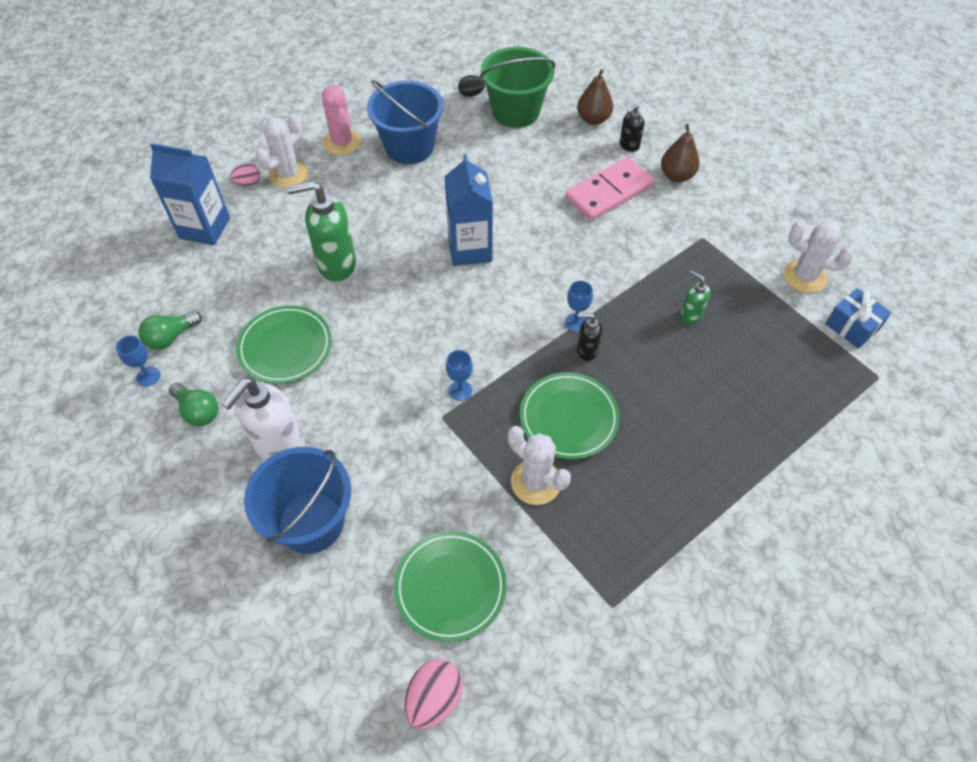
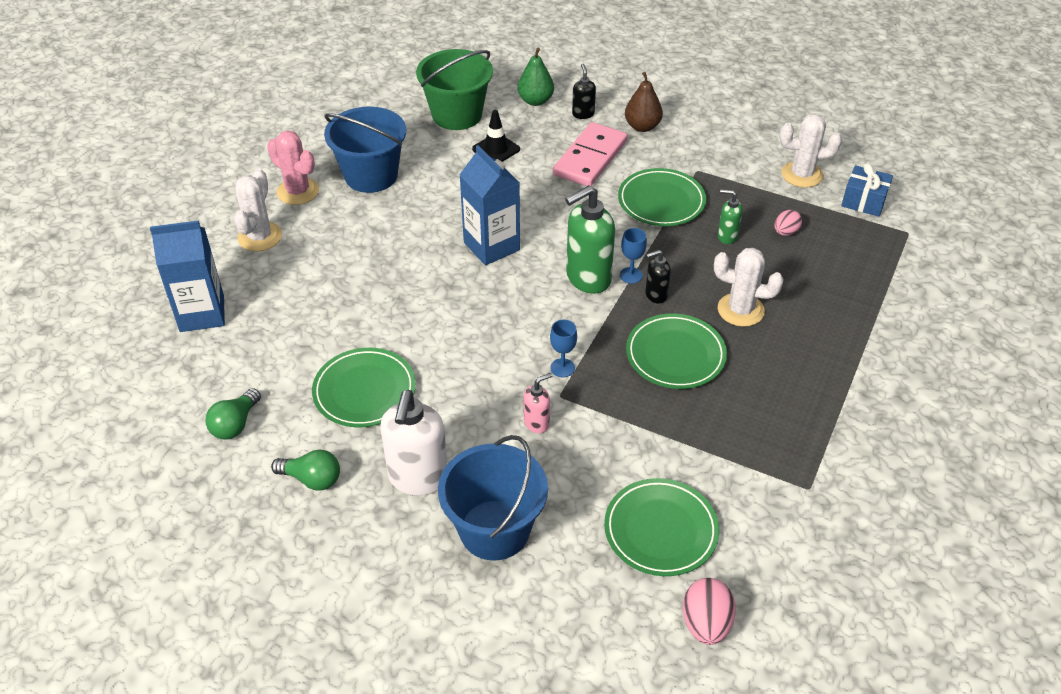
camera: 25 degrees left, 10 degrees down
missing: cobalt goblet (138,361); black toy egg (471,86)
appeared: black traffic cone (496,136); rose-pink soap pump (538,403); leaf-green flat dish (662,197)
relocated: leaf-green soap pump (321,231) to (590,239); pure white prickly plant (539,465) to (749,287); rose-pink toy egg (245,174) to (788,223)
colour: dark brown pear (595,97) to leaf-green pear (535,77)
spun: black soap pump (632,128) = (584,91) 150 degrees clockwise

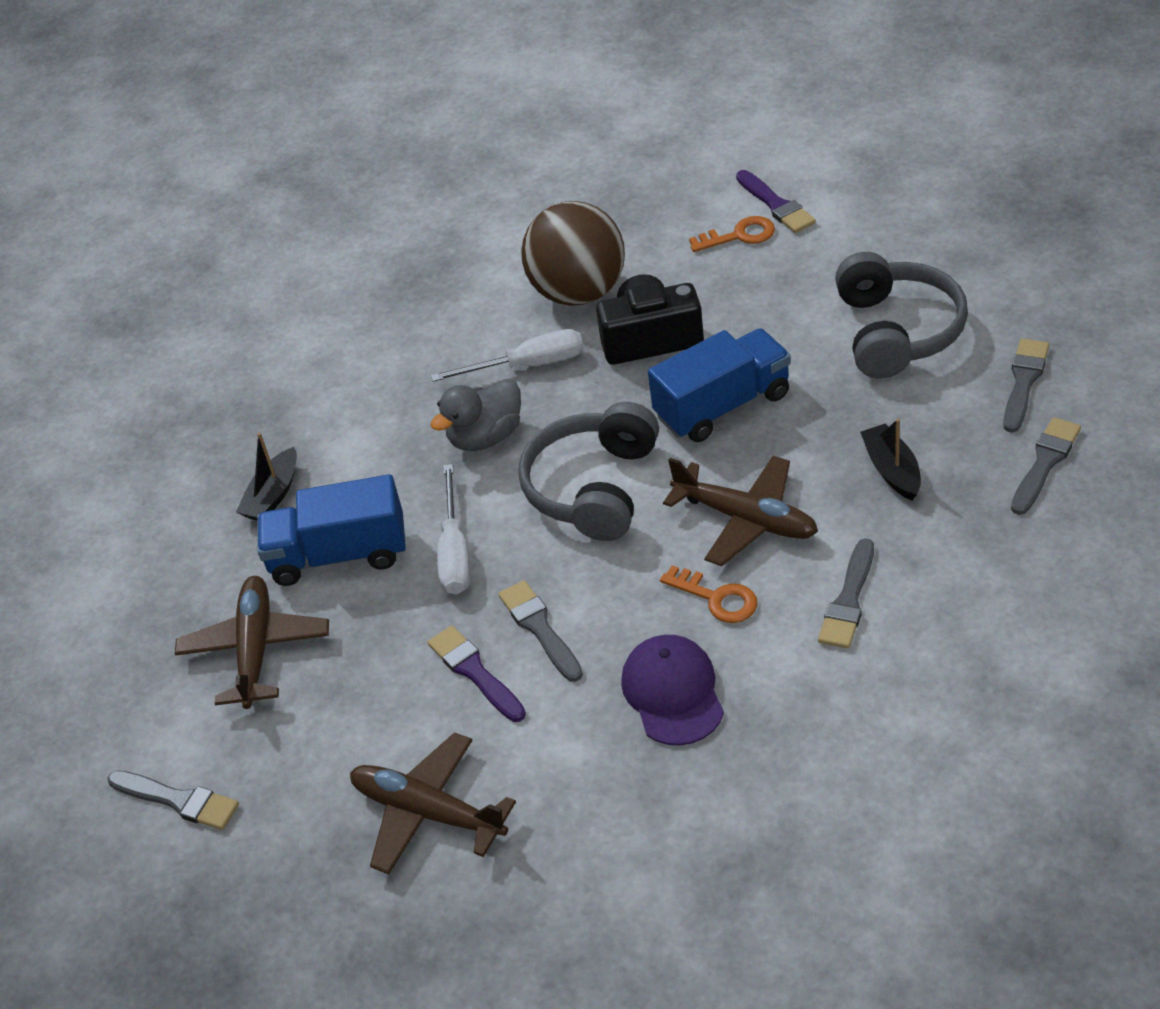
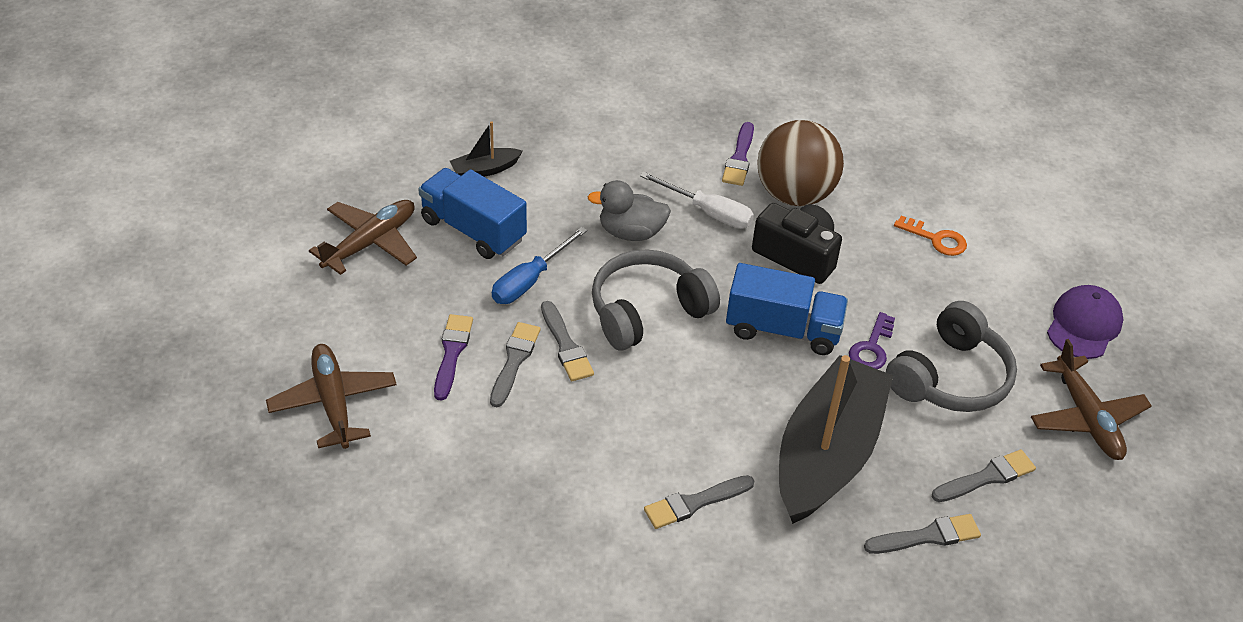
camera: 35 degrees right, 0 degrees up
missing: bright orange door key (709,594)
appeared: violet door key (872,340)
relocated: ash-grey paint brush (173,800) to (567,341); violet paint brush (776,201) to (738,154); dark brown aeroplane (740,511) to (1091,399); violet peaked cap (672,690) to (1085,322)
colour: pure white screwdriver (453,529) to cobalt screwdriver (539,265)
size: black toy boat (890,460) = (836,439) x2.42

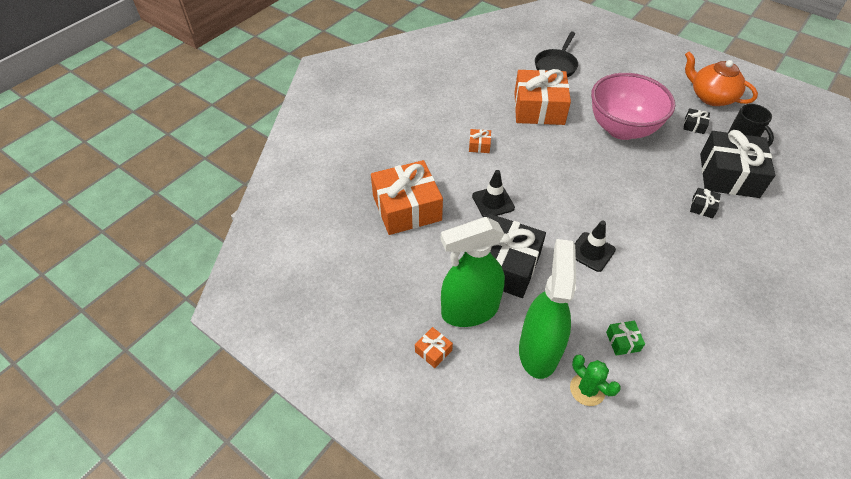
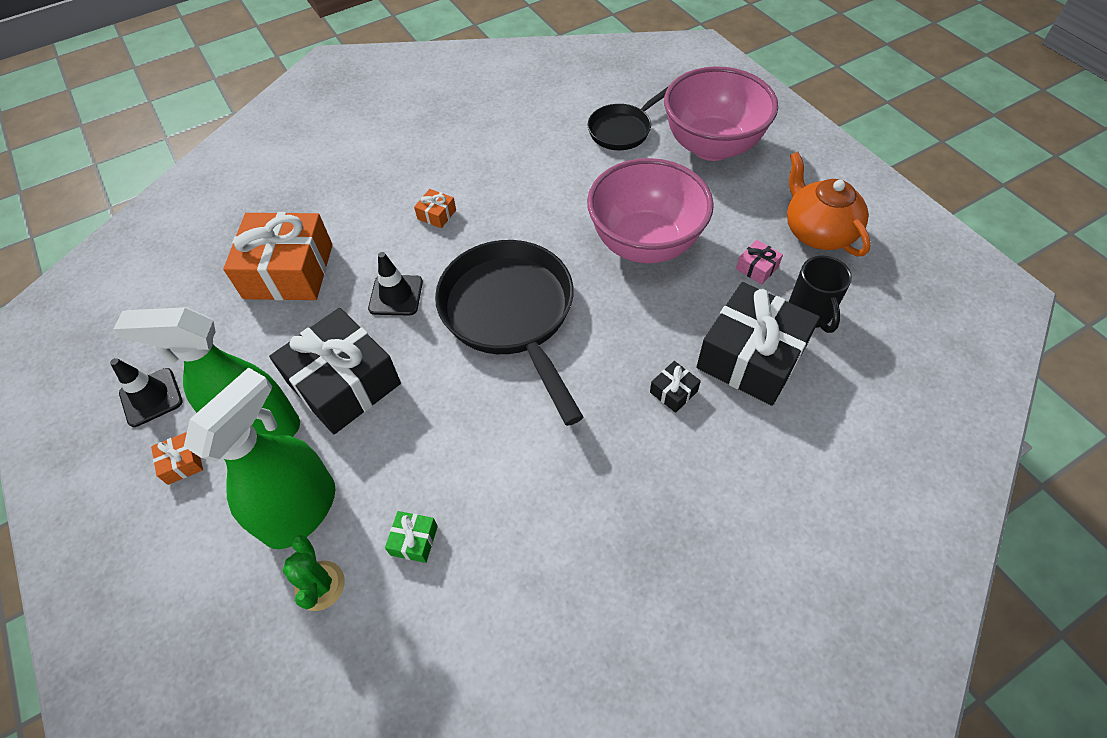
camera: 25 degrees right, 5 degrees up
missing: bright orange present (543,97)
appeared: black frying pan (509,333); rose-pink serving bowl (721,113)
relocated: black traffic cone (595,246) to (146,392)
colour: black present (697,121) to rose-pink present (759,262)

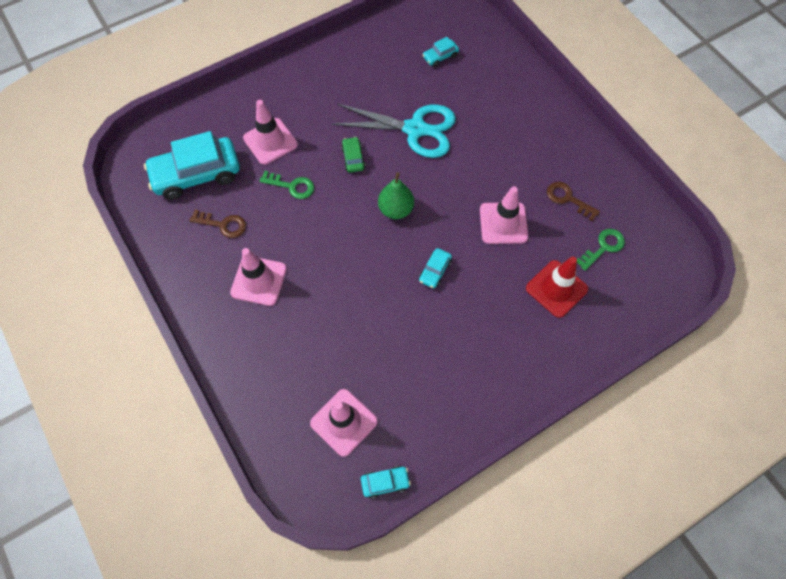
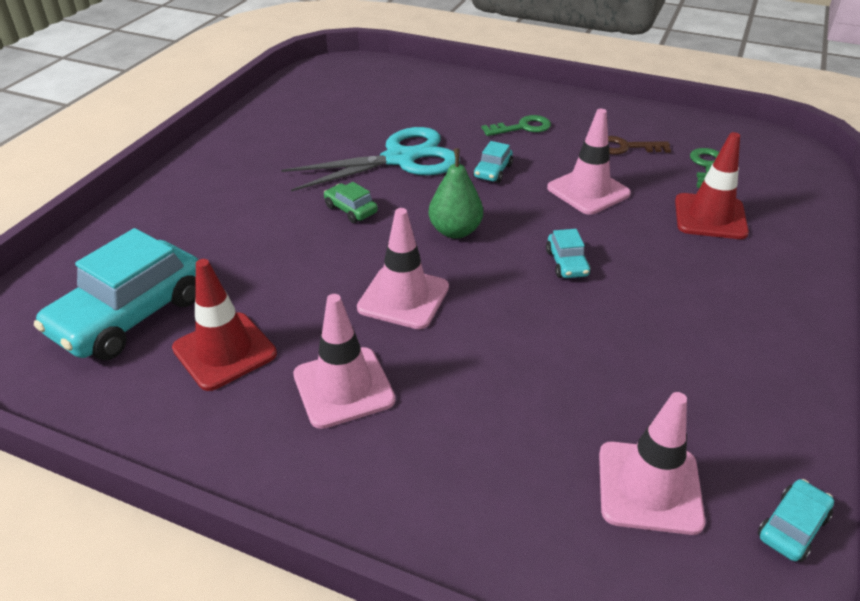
camera: 35 degrees left, 25 degrees down
relocated: rose-pink traffic cone (270,132) to (403,268); teal automobile (440,52) to (493,162); leaf-green door key (286,185) to (516,125)
exchanged: dark brown door key (217,224) to crimson traffic cone (224,325)

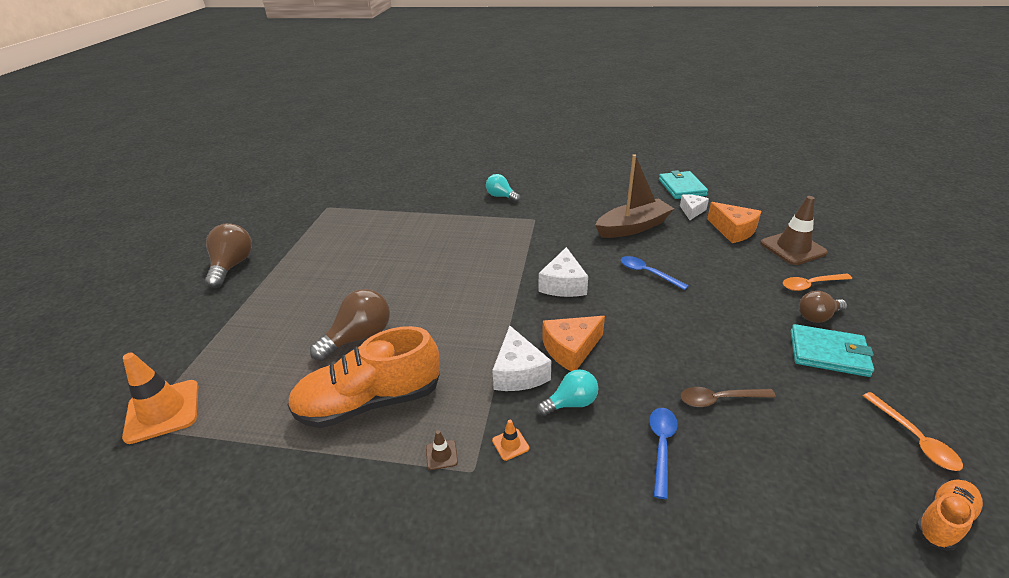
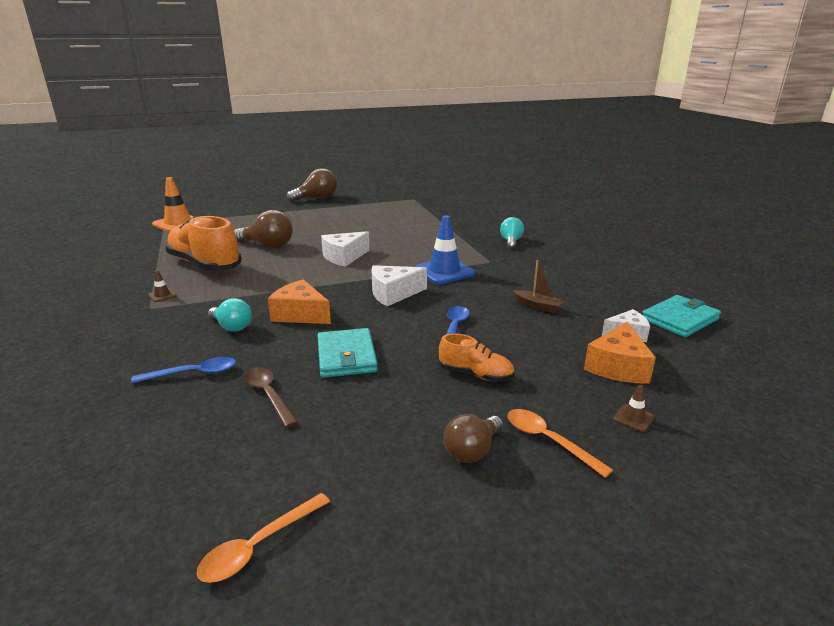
camera: 60 degrees right, 10 degrees down
missing: bright orange traffic cone (510,440)
appeared: cobalt traffic cone (445,249)
relocated: teal billfold (832,350) to (347,353); pure white cheese wedge (521,358) to (345,249); bright orange lace-up shoe (949,515) to (477,357)
spun: dark brown lightbulb (823,307) = (473,438) 90 degrees counterclockwise
size: dark brown toy boat (634,196) = (539,286) x0.50; dark brown traffic cone (794,230) = (633,408) x0.43

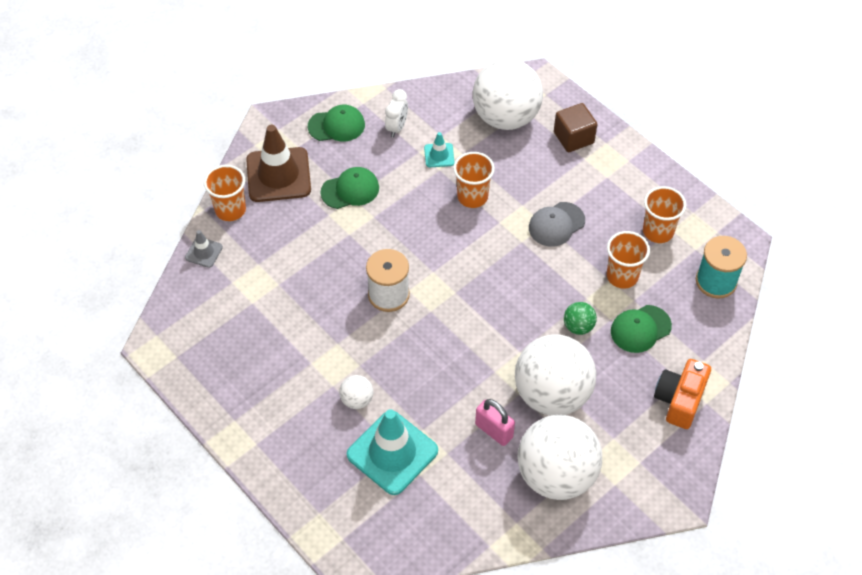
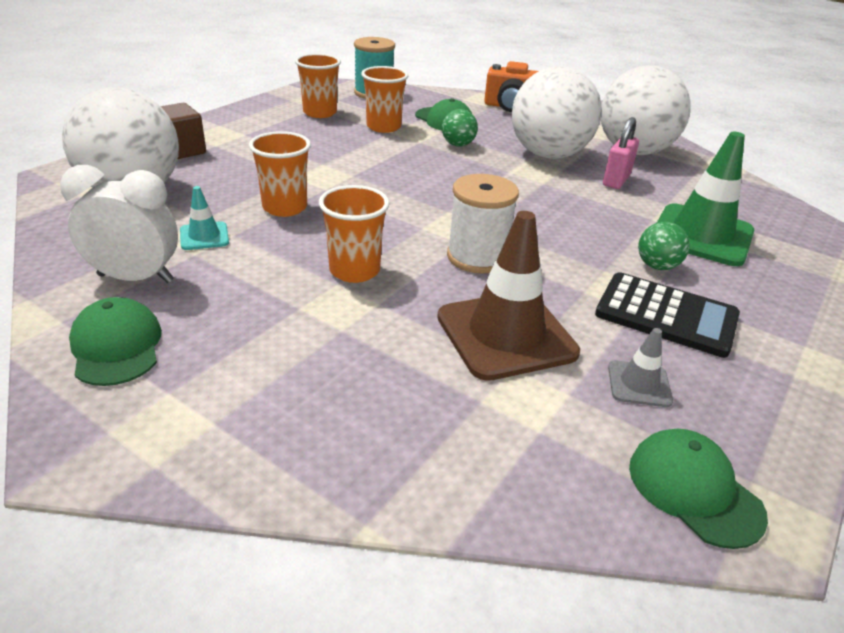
camera: 105 degrees left, 20 degrees down
missing: ash-grey peaked cap (557,224)
appeared: black pocket calculator (667,315)
relocated: bright orange tumbler (225,193) to (354,234); dark brown traffic cone (278,163) to (508,296); ash-grey traffic cone (204,249) to (640,367); leaf-green peaked cap (350,188) to (698,488)
colour: pure white play ball (356,392) to leaf-green play ball (664,246); teal traffic cone (392,452) to leaf-green traffic cone (705,199)
size: pure white alarm clock (396,113) = (119,224) x1.53

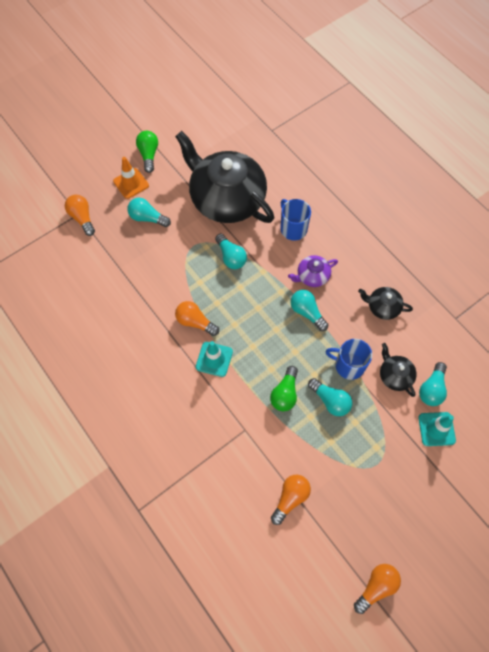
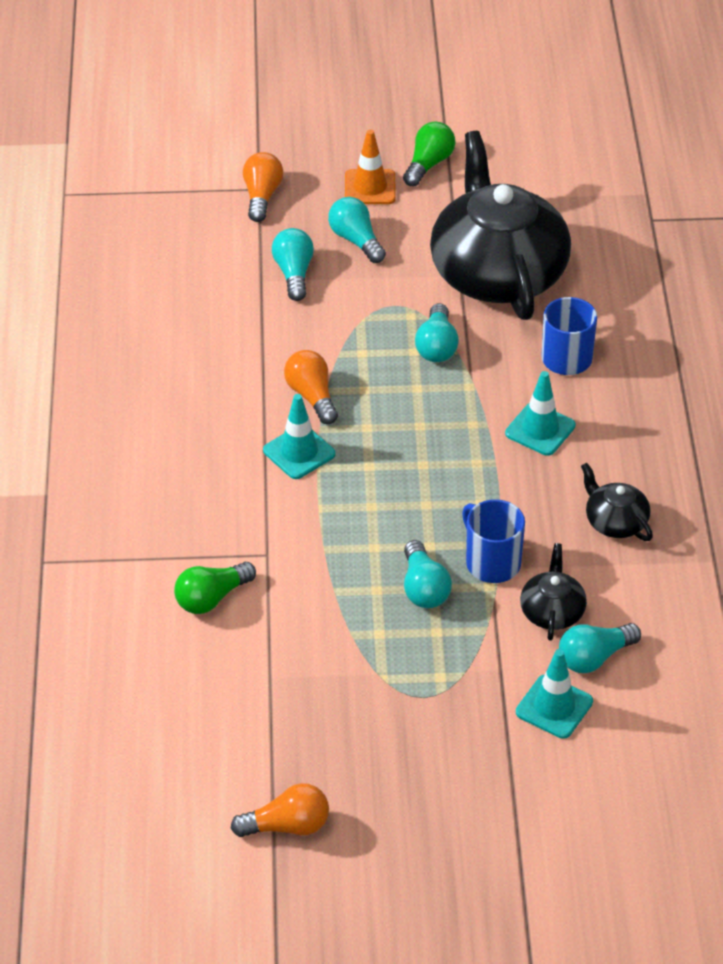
camera: 35 degrees right, 20 degrees down
missing: bright orange lightbulb (291,500)
relocated: leaf-green lightbulb (284,388) to (215,588); teal lightbulb (309,310) to (293,264)
exchanged: violet tea pot (313,271) to teal traffic cone (540,413)

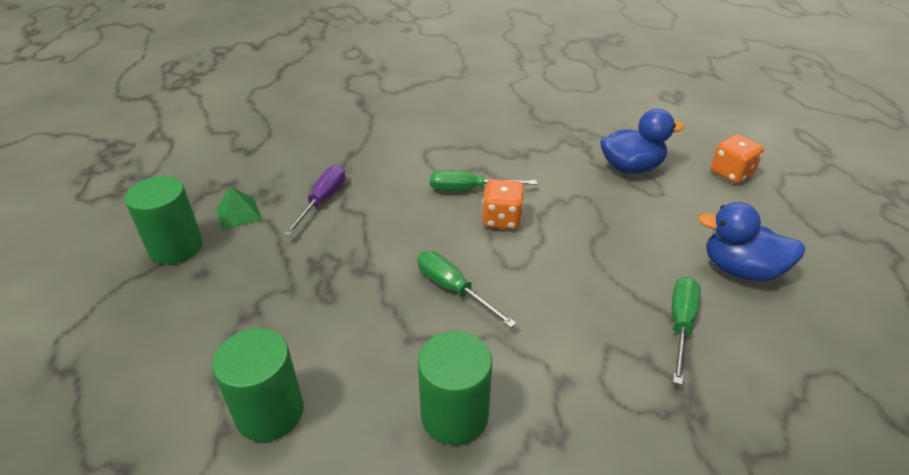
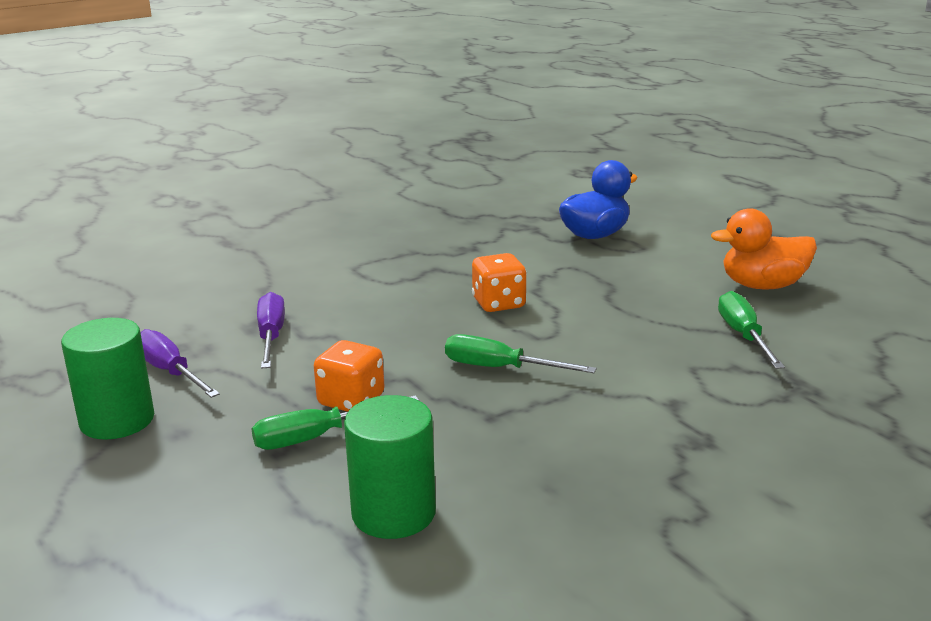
camera: 25 degrees left, 15 degrees down
missing: leaf-green cylinder shape (455,388)
relocated: leaf-green screwdriver (483,180) to (335,422); bright orange dice (737,159) to (349,376)
exchanged: leaf-green solid pyramid (239,208) to violet screwdriver (180,363)
colour: cobalt duck (752,241) to bright orange duck (764,248)

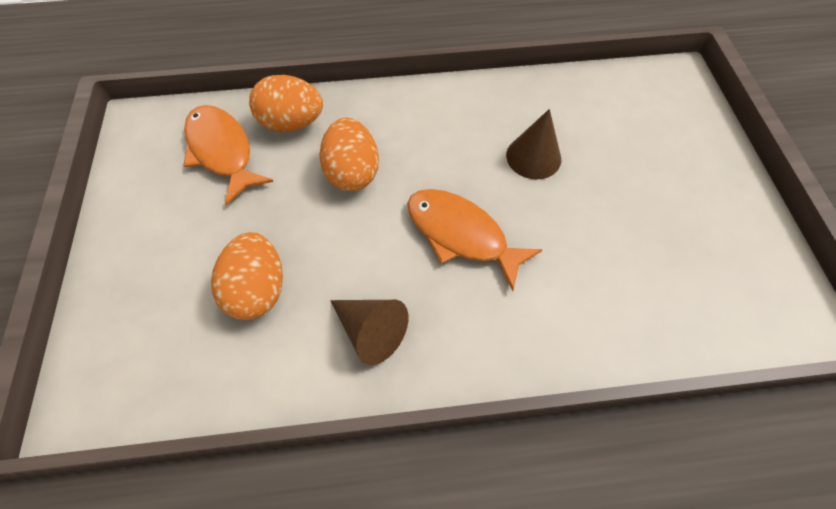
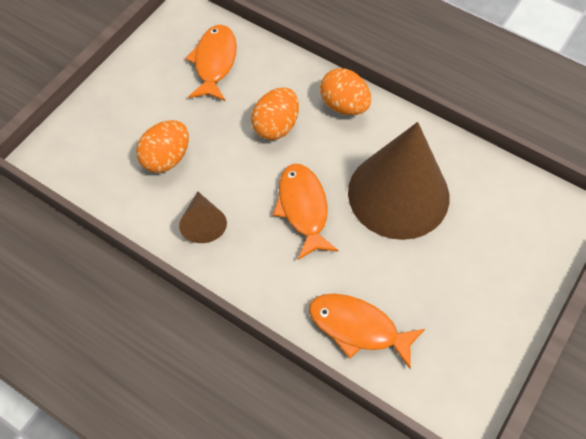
camera: 40 degrees right, 0 degrees up
appeared: bright orange fish (367,331)
relocated: bright orange toy egg (286,103) to (345,91)
size: dark brown cone (533,144) = (398,181) x2.25

